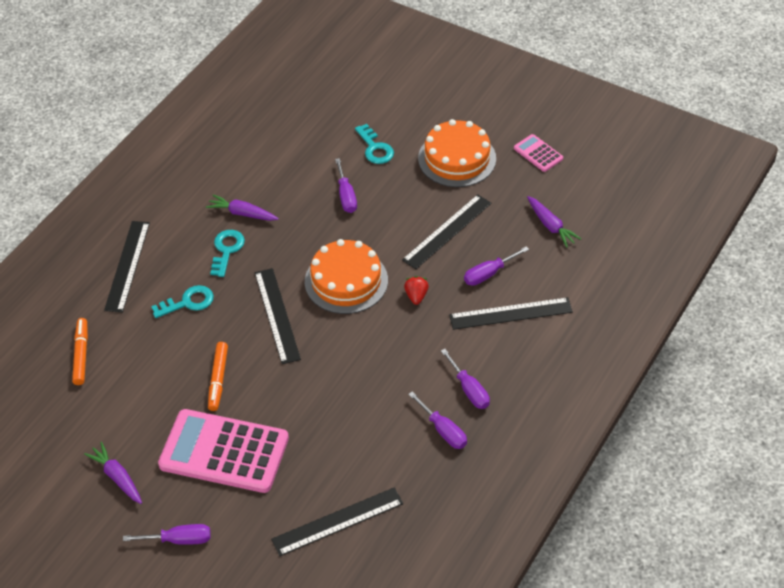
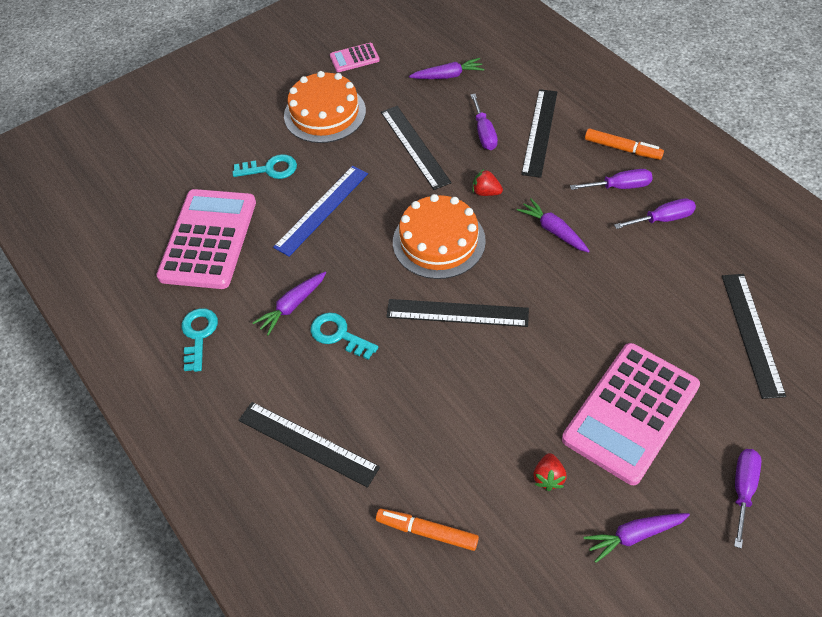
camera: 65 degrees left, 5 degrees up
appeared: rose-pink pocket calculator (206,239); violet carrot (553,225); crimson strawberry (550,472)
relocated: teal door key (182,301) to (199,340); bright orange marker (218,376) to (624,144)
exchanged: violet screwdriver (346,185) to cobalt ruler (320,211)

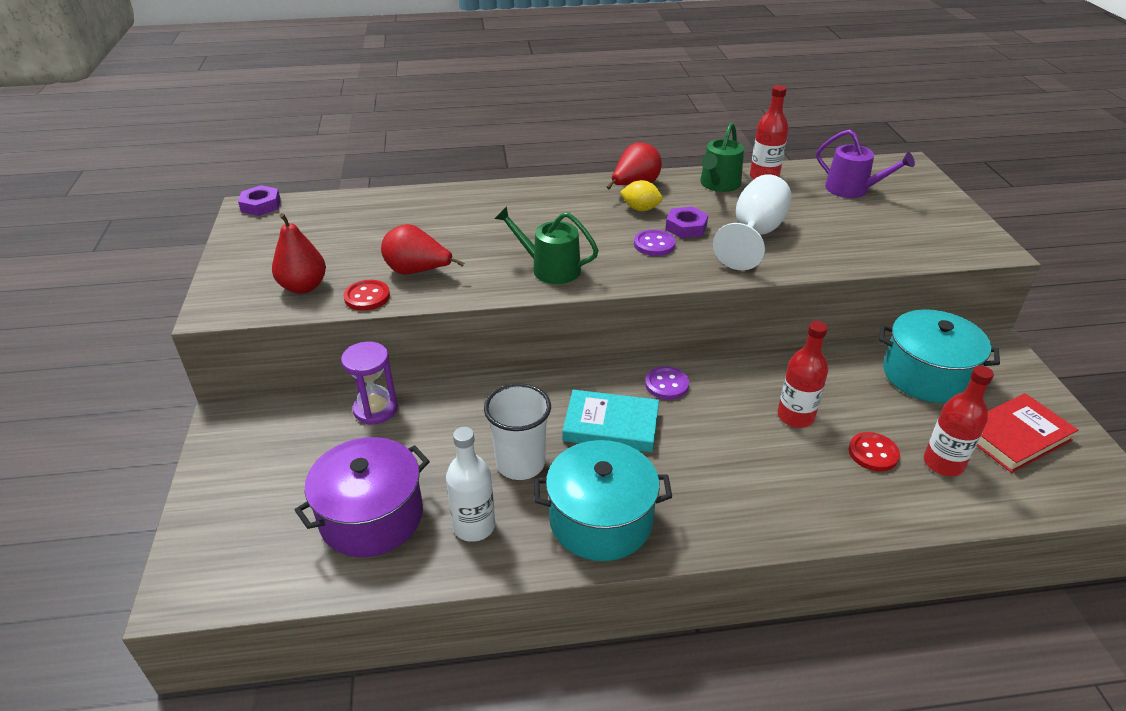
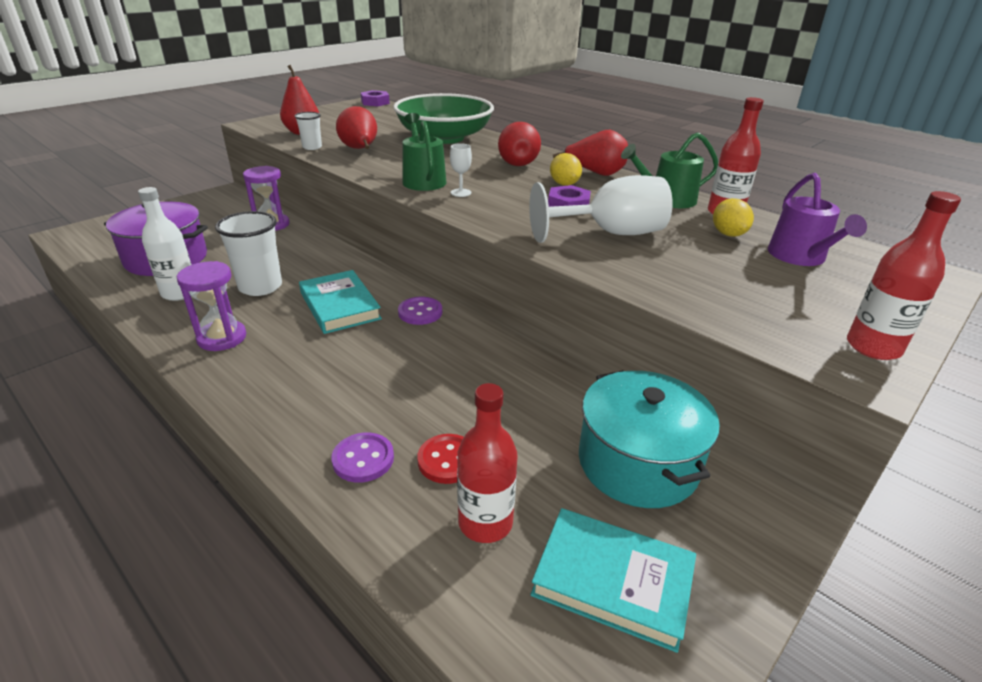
camera: 50 degrees right, 5 degrees down
appeared: leaf-green serving bowl (443,118); pure white goblet (461,170); crimson pear (519,144); bright yellow citrus fruit (733,217)
relocated: violet sewing button (655,242) to (362,458); crimson drink bottle (802,374) to (904,275)
exchanged: teal stockpot (603,500) to violet hourglass (211,306); crimson sewing button (366,295) to pure white tumbler (308,131)
colour: crimson hardback (1027,433) to teal hardback (613,580)

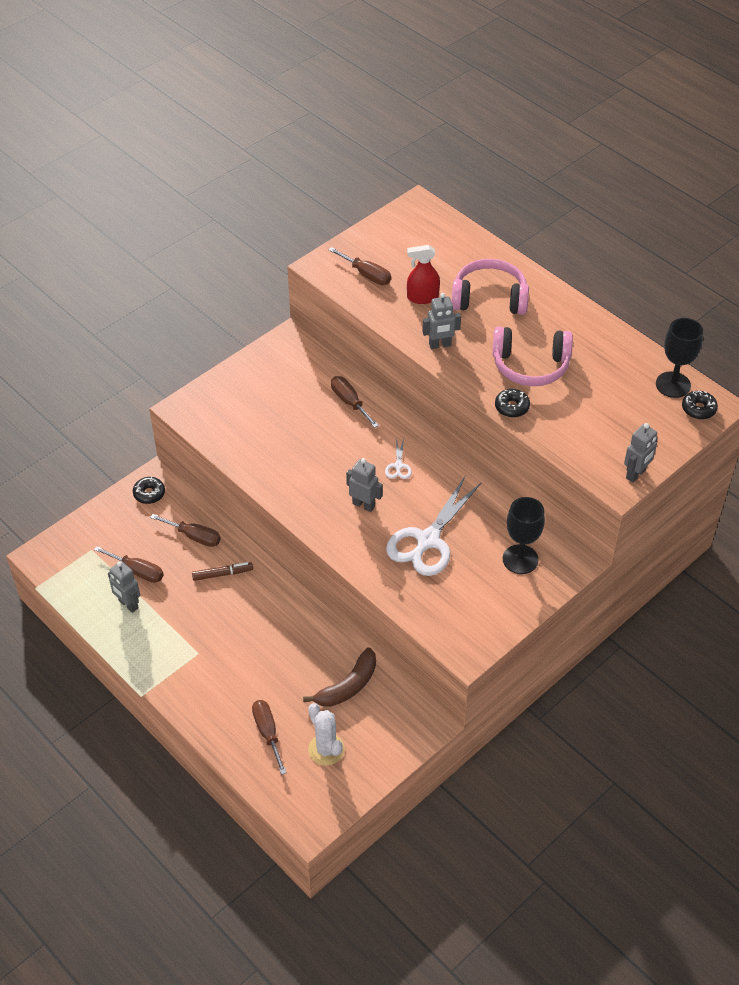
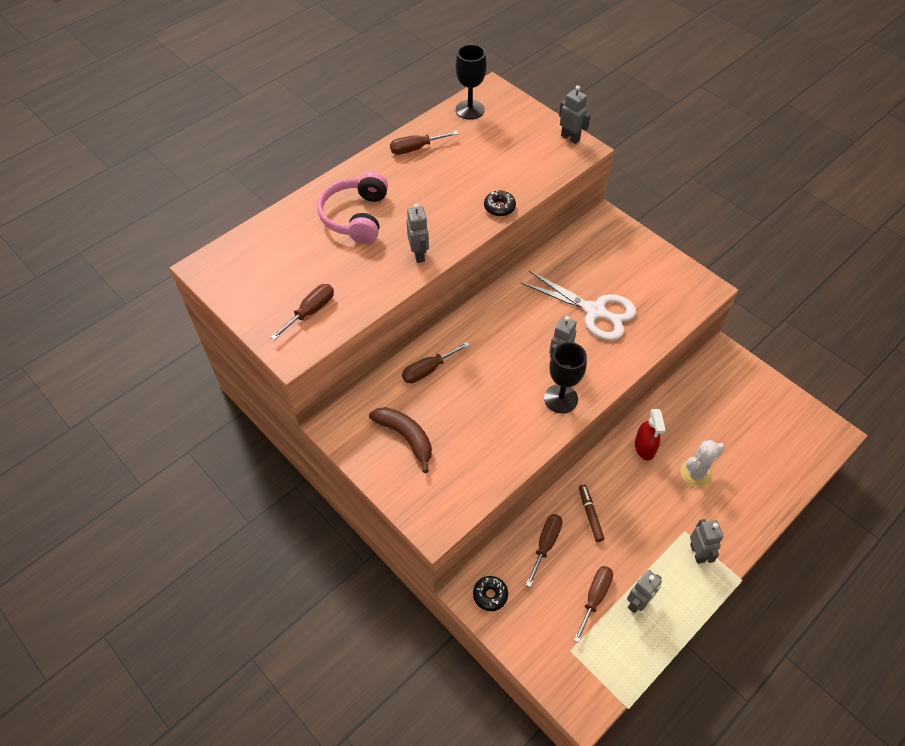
camera: 90 degrees left, 5 degrees up
missing: pure white scissors (398,458); rose-pink headphones (532,356); black doughnut (700,405)
appeared: ash-grey toy robot (707,541)
relocated: dark brown banana (339,677) to (400,440); dark brown screwdriver (269,737) to (424,143); black goblet (524,535) to (565,377); crimson spray bottle (423,274) to (650,435); pure white prickly plant (326,734) to (702,464)

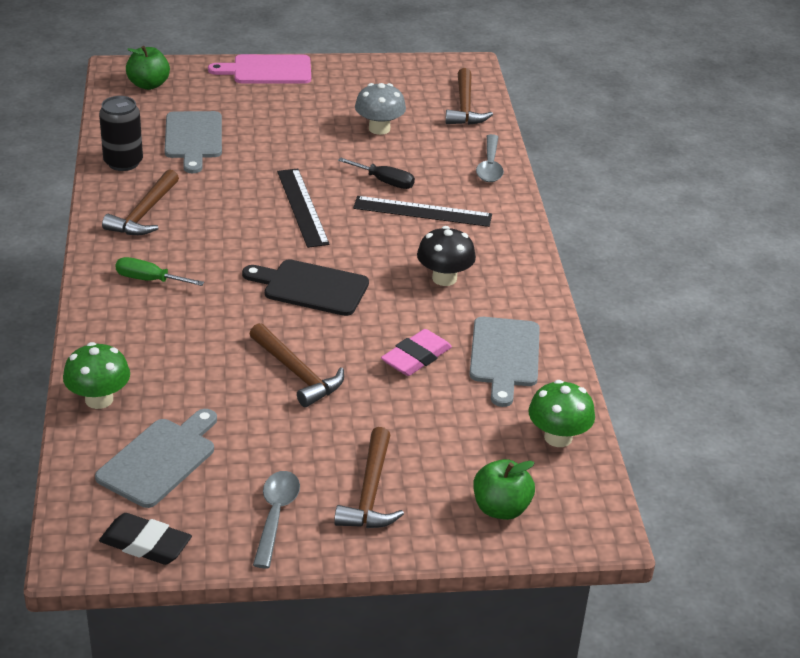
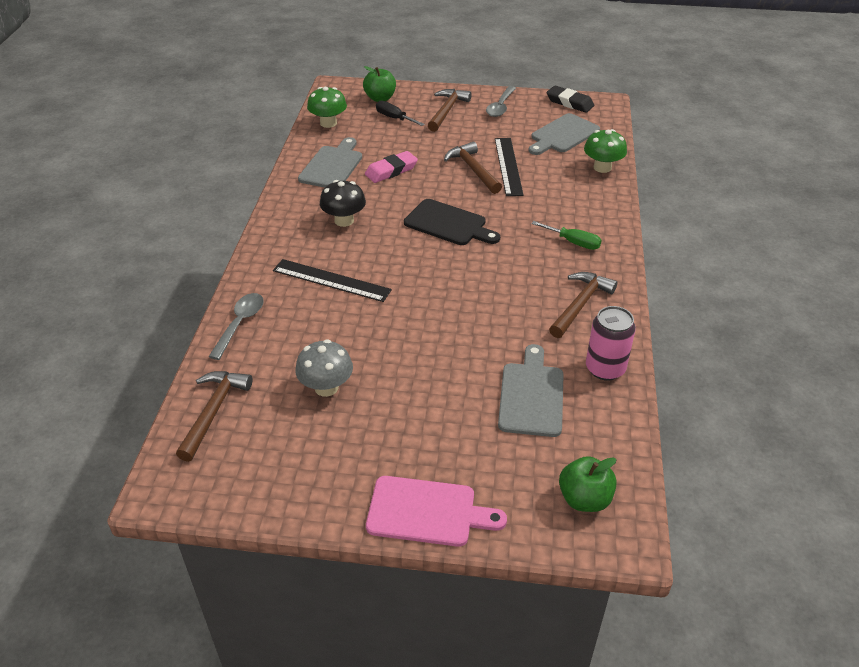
camera: 165 degrees left, 5 degrees up
relocated: black screwdriver (376,173) to (400,113); black ruler (303,208) to (509,167)
colour: black soda can (121,133) to rose-pink soda can (611,343)

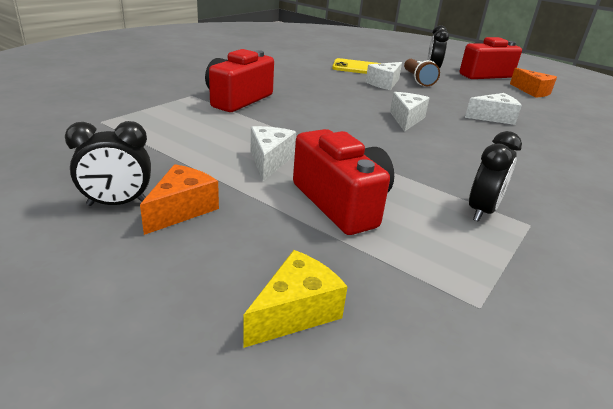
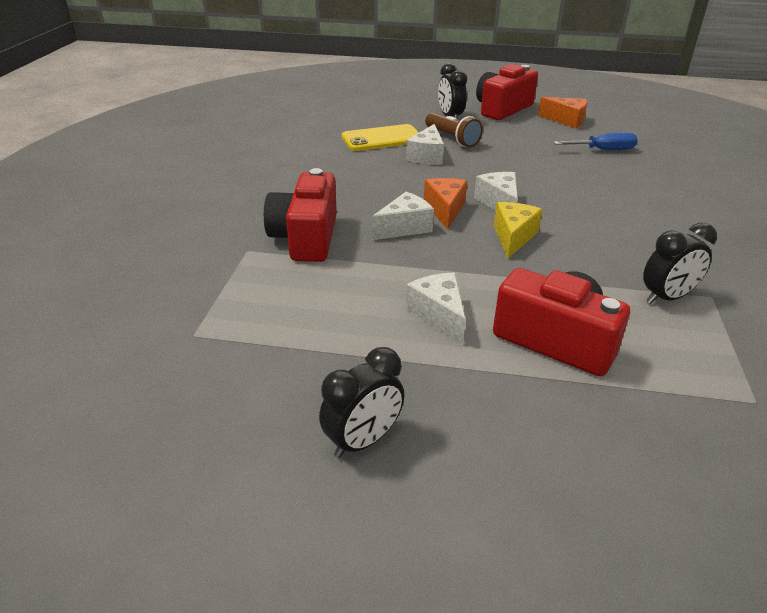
camera: 25 degrees left, 5 degrees up
appeared: cobalt screwdriver (595,141)
relocated: pure white cheese wedge (493,109) to (403,216); bright orange cheese wedge (179,199) to (445,204); bright yellow cheese wedge (295,299) to (518,230)
spun: black alarm clock (495,176) = (680,263) 60 degrees clockwise

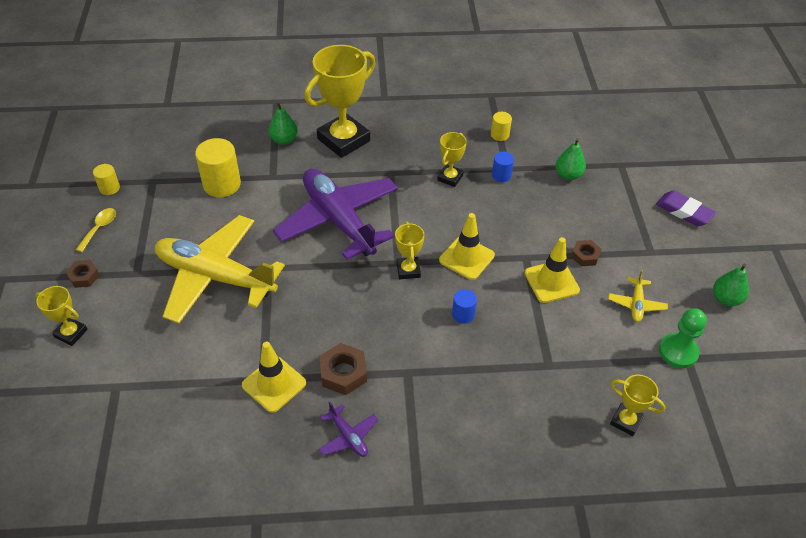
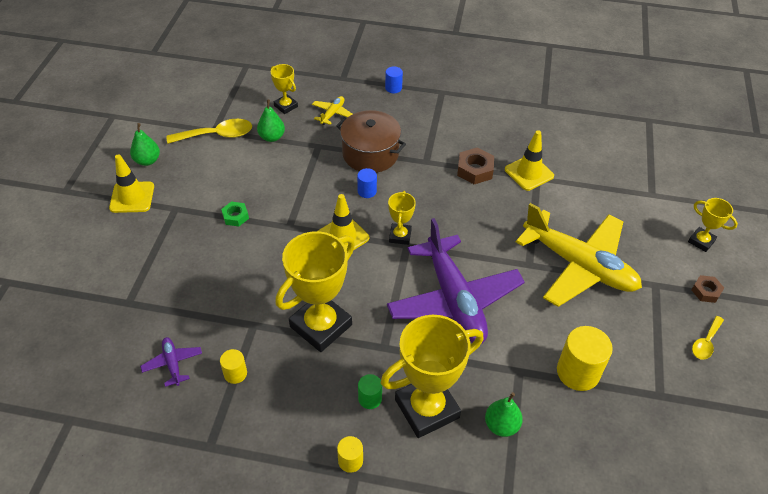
camera: 165 degrees left, 0 degrees up
missing: violet gum eraser (686,208)
appeared: dark brown stockpot (371,141); leaf-green cylinder shape (370,391)
relocated: bright yellow traffic cone (552,270) to (131,183); violet aeroplane (348,429) to (171,362); leaf-green pear (571,159) to (271,121); bright yellow aeroplane (638,296) to (332,110); bright yellow cylinder shape (106,179) to (350,454); cobalt cylinder shape (503,167) to (394,79)
exchanged: leaf-green game pawn (683,338) to bright yellow tablespoon (209,131)
colour: dark brown hex nut (586,253) to leaf-green hex nut (235,214)
size: bright yellow prize cup (452,159) = (315,291) x2.02

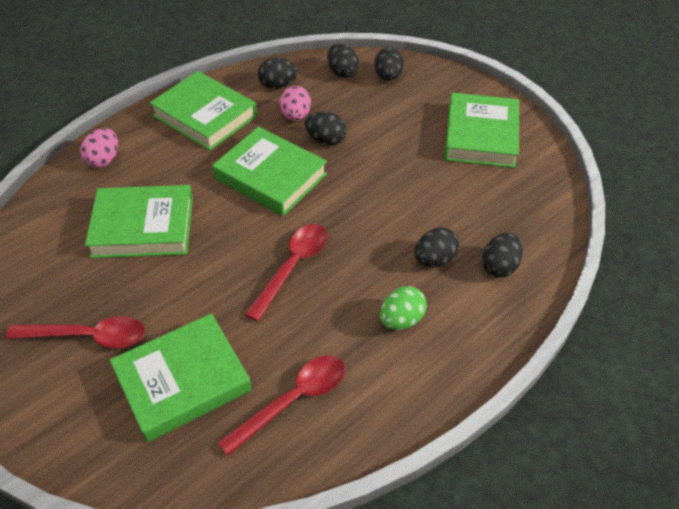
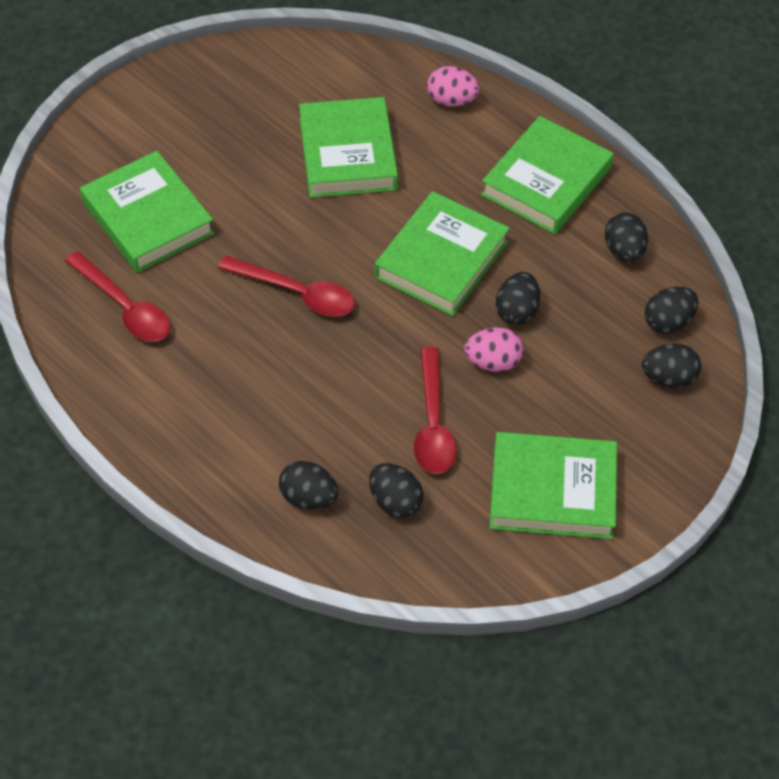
camera: 85 degrees right, 5 degrees up
missing: leaf-green toy egg (403,308)
relocated: black toy egg (437,247) to (396,490); crimson tablespoon (75,332) to (435,410); rose-pink toy egg (295,103) to (493,349)

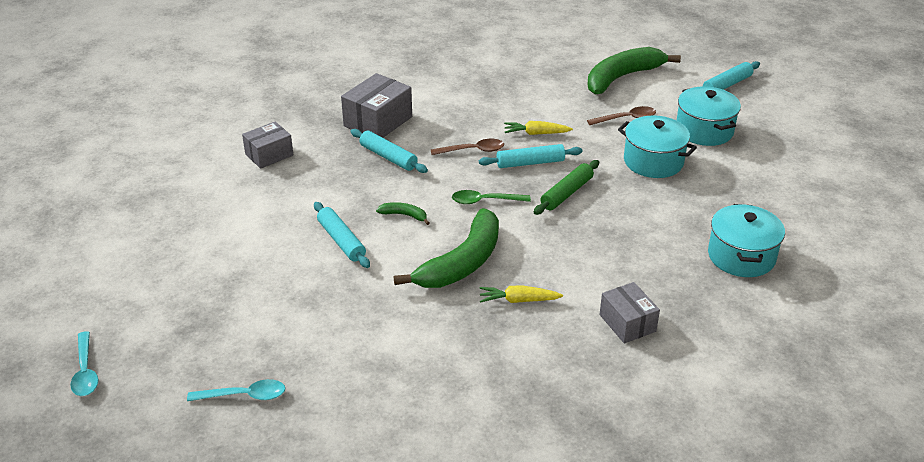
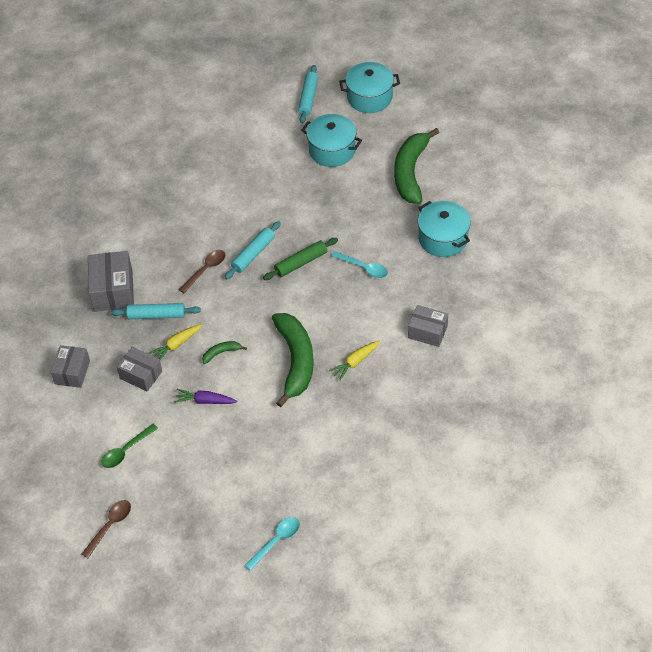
camera: 40 degrees left, 15 degrees up
appeared: ash-grey parcel (139,369)
relocated: dark brown tablespoon (621,115) to (106,529); leaf-green tablespoon (491,197) to (129,446); bright yellow carrot (538,128) to (175,342); teal tablespoon (84,363) to (359,264); teal stockpot (657,147) to (369,87); leaf-green banana (634,70) to (416,166)
exchanged: teal pastry roller (342,235) to violet carrot (205,396)
spun: leaf-green pastry roller (566,187) = (300,259) 60 degrees clockwise

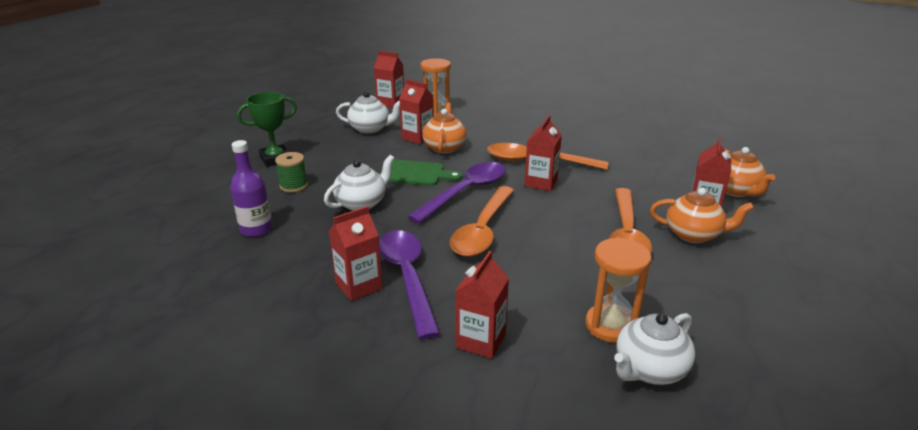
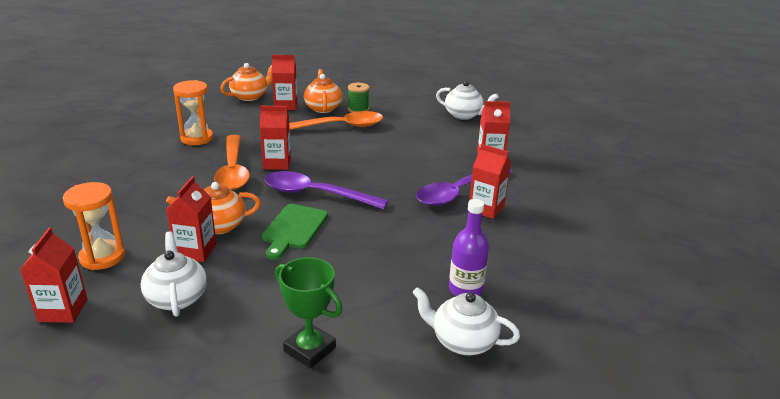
camera: 115 degrees left, 0 degrees up
missing: bright orange tablespoon (482,221)
relocated: bright orange hourglass (618,290) to (193,112); leaf-green bobbin (291,172) to (359,97); pure white tea pot (359,183) to (466,321)
spun: leaf-green bread board (420,172) = (295,232) 150 degrees counterclockwise

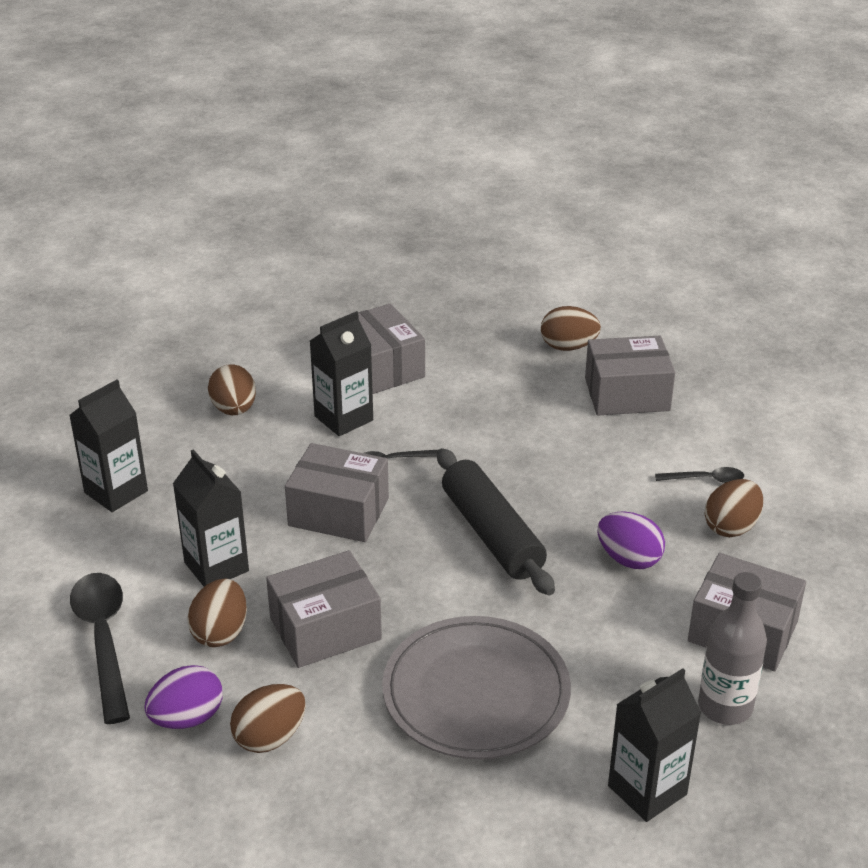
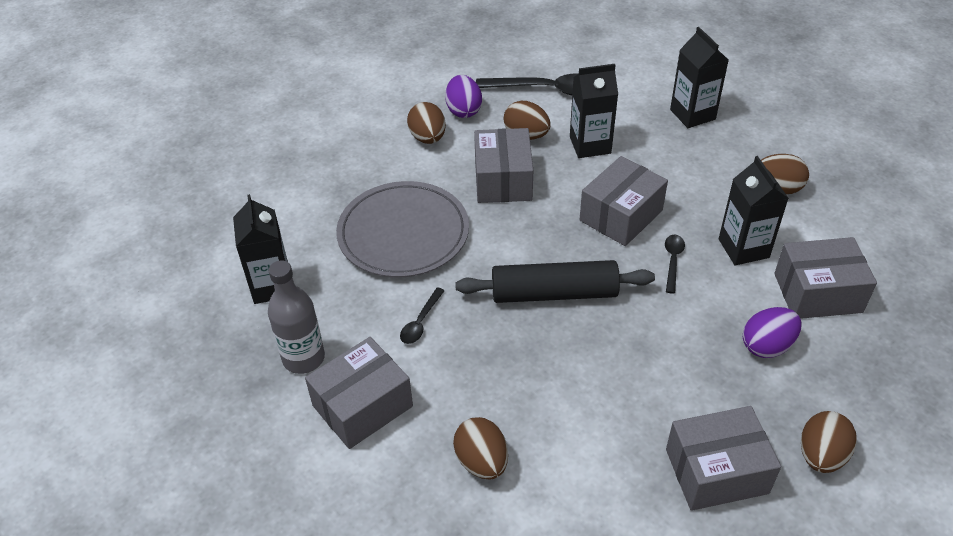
camera: 115 degrees right, 10 degrees up
relocated: black tablespoon (699,475) to (422,316); violet toy egg (631,540) to (772,332)
spun: ash-grey parcel (630,375) = (723,458) 60 degrees clockwise

